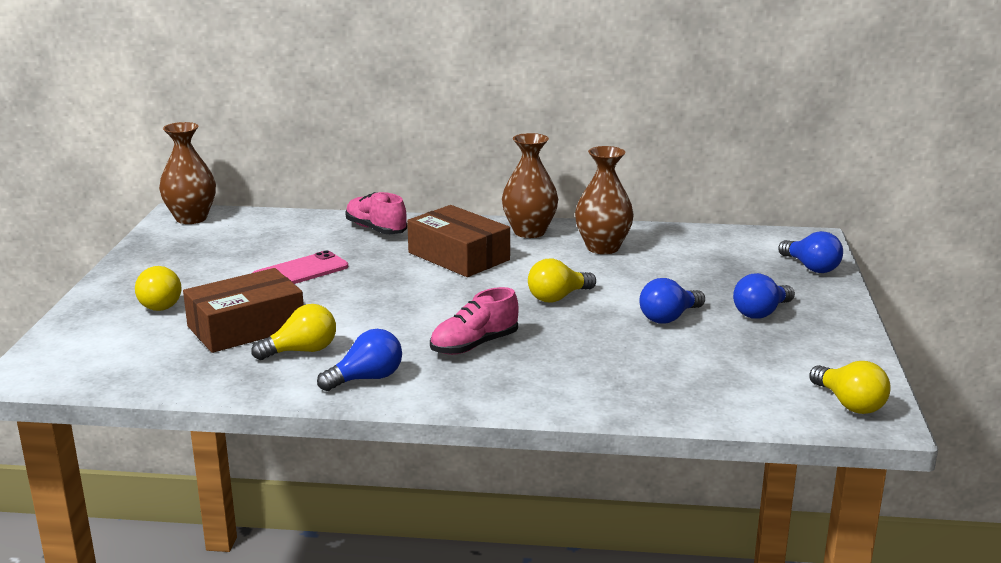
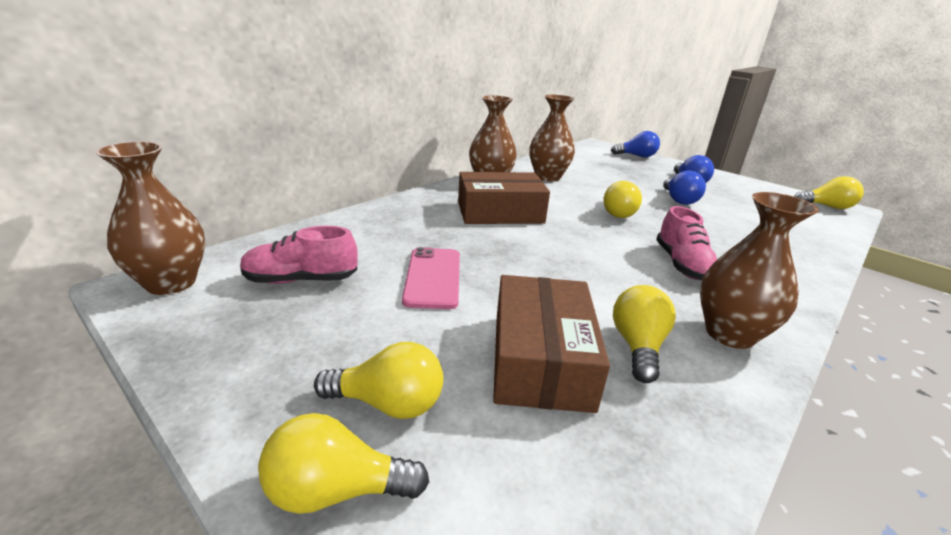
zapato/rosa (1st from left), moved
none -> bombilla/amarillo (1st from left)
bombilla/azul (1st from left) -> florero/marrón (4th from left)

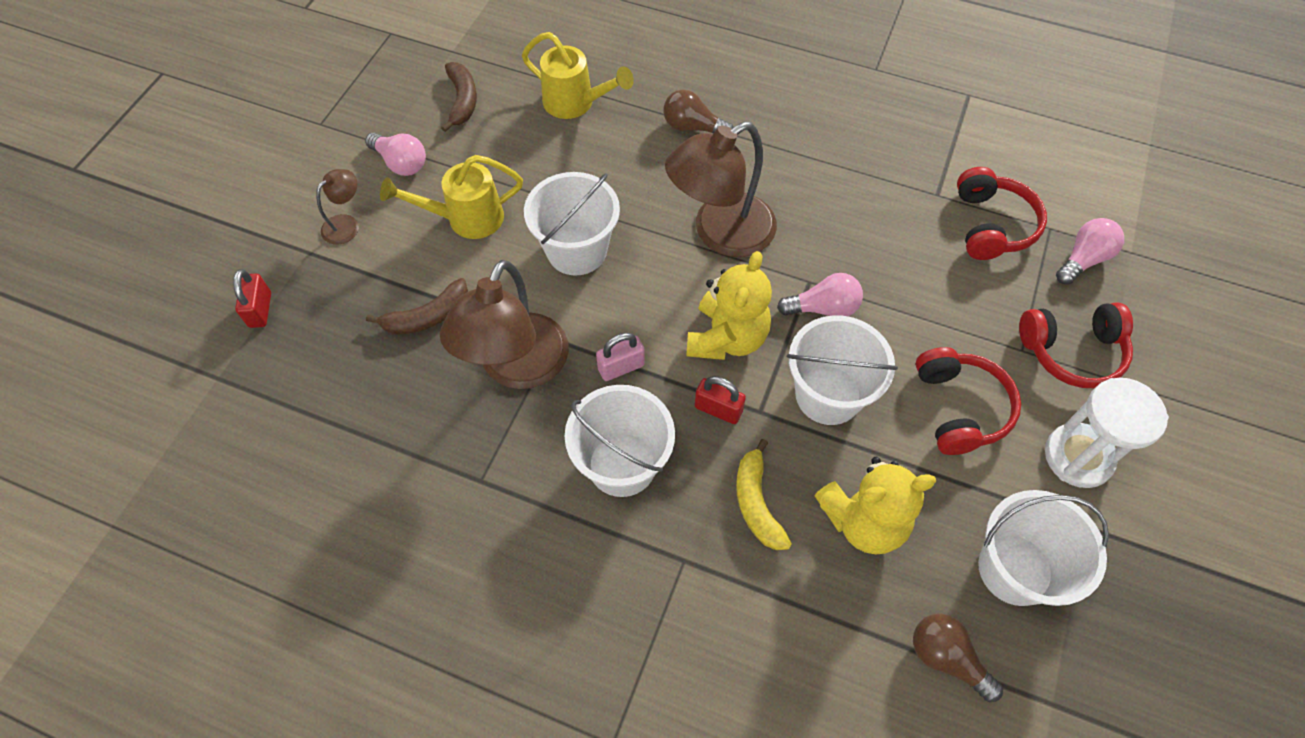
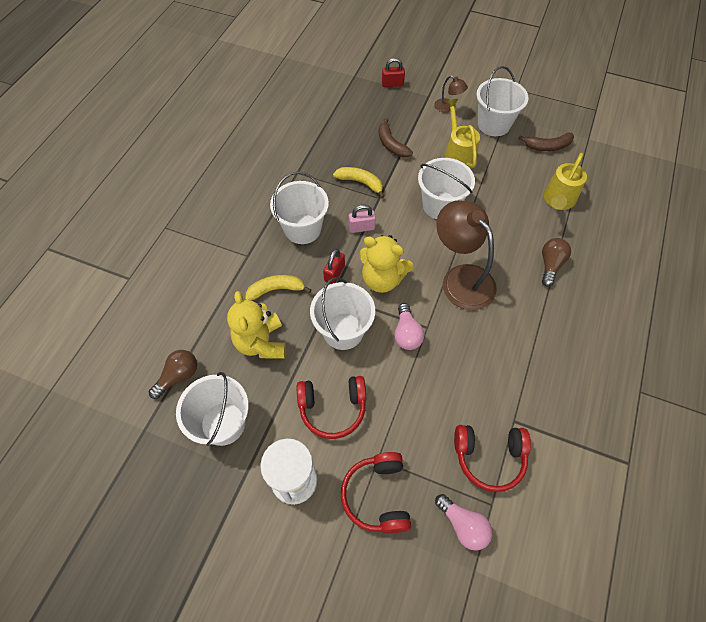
lámpara/marrón (2nd from left) -> plátano/amarillo (2nd from left)
candado/rosa, 75 degrees counterclockwise
bombilla/rosa (1st from left) -> balde/blanco (5th from left)

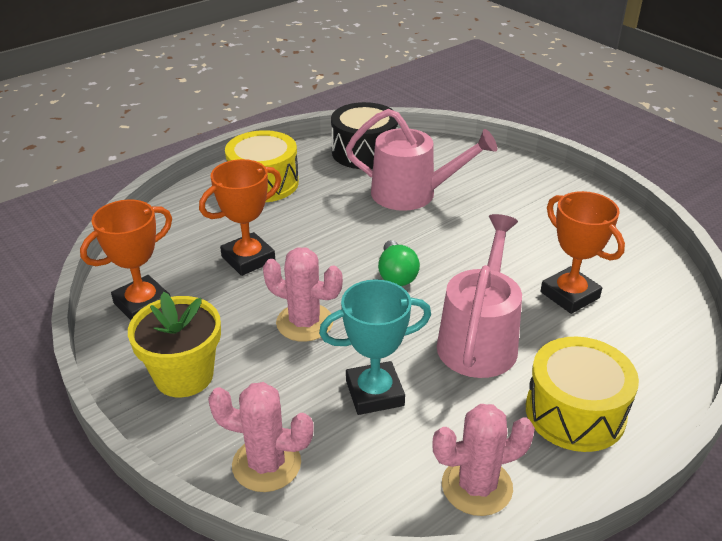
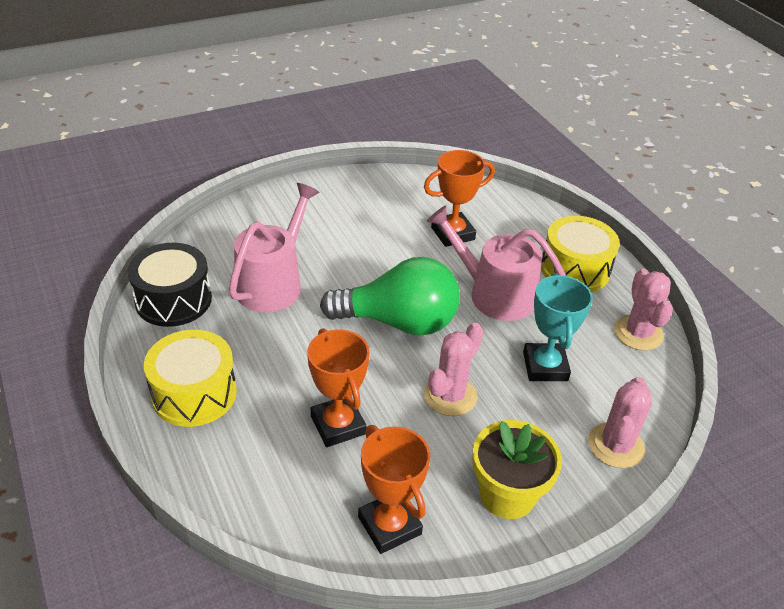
bombilla/verde, x2.03

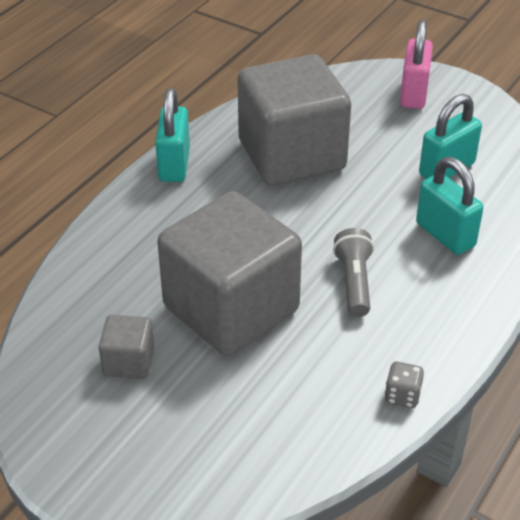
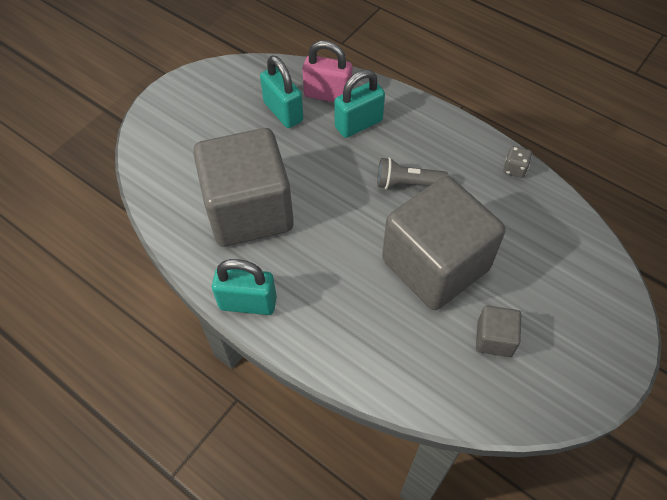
candado/rosa, moved

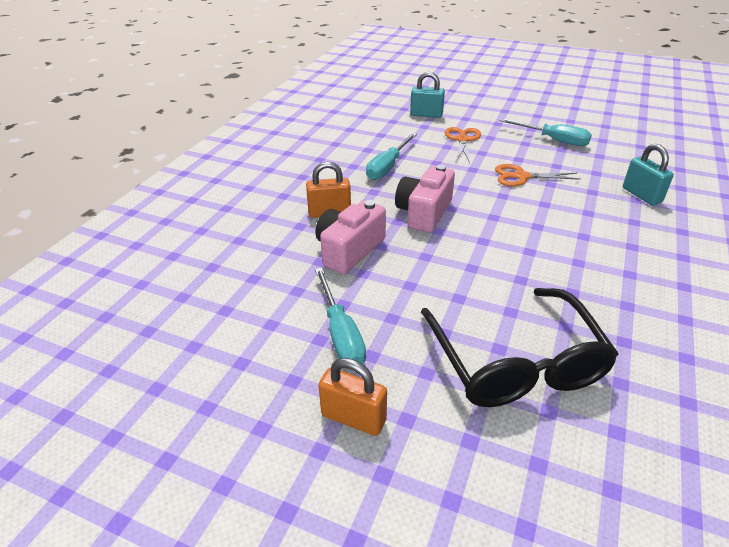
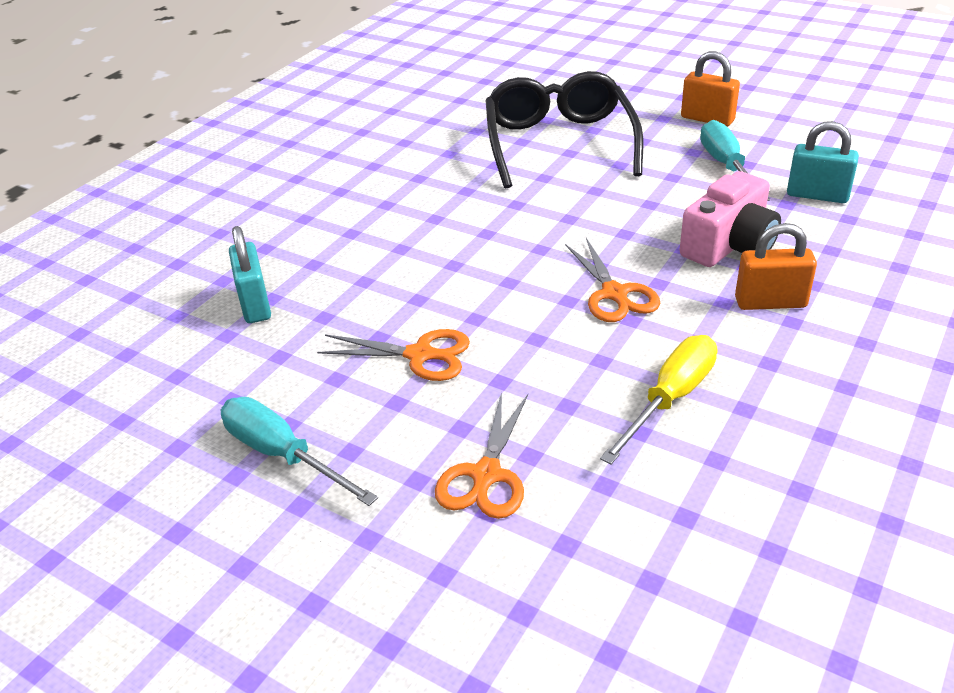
cámara/rosa (2nd from left) -> tijeras/naranja (3rd from left)
destornillador/turquesa (2nd from left) -> destornillador/amarillo
candado/turquesa (1st from left in the first image) -> candado/turquesa (2nd from left), moved

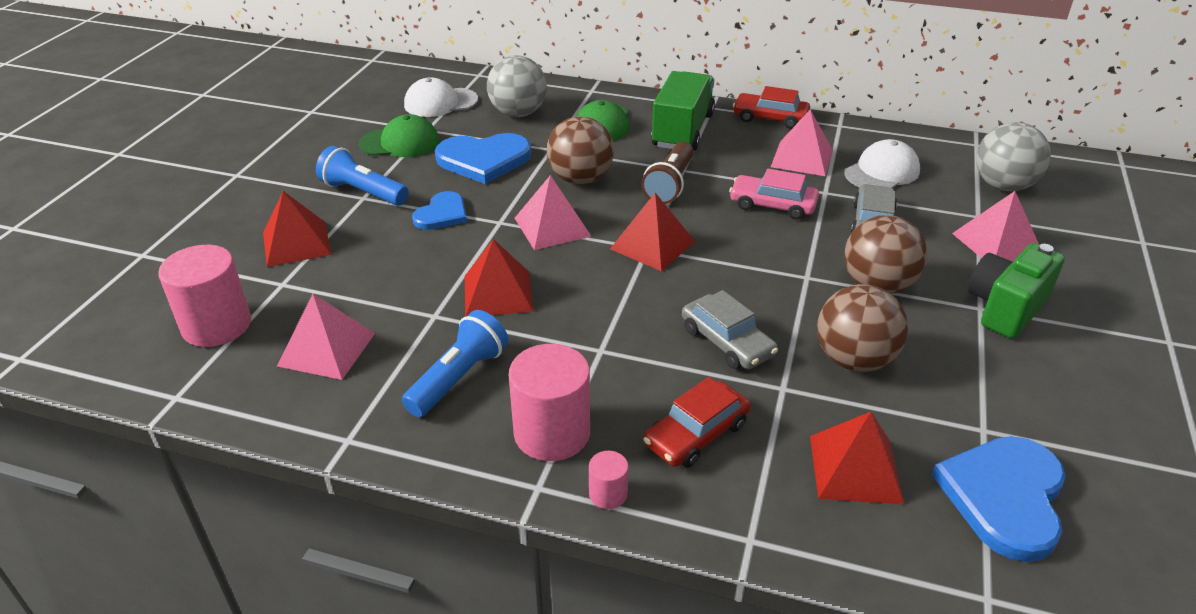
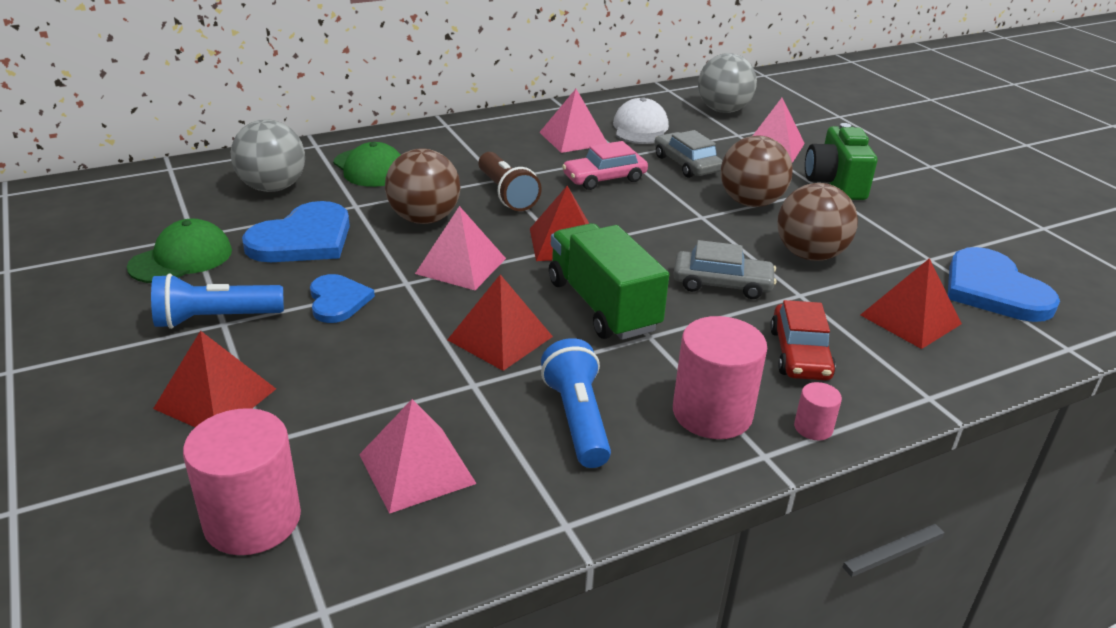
camión/verde, moved
gorra/blanco (1st from left) -> none
coche/rojo (2nd from left) -> none

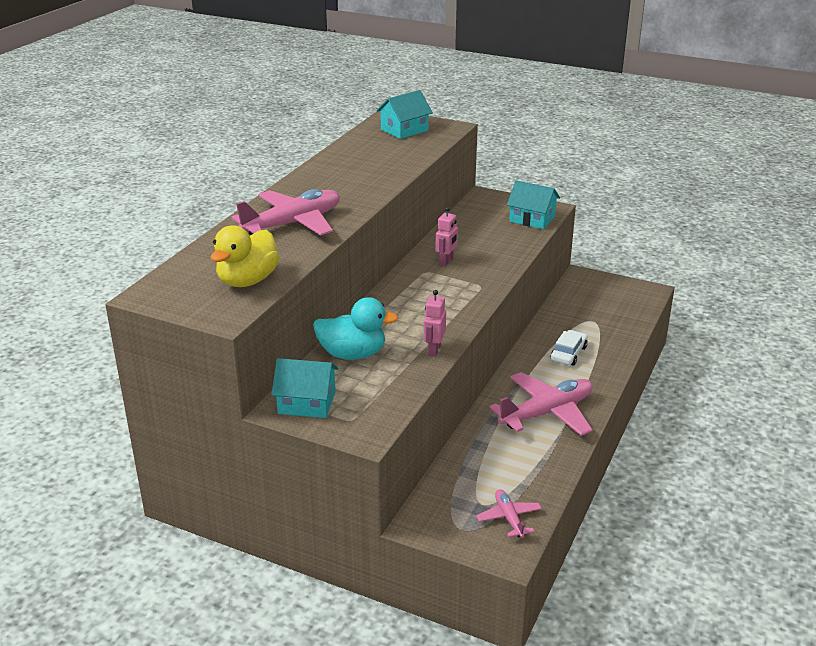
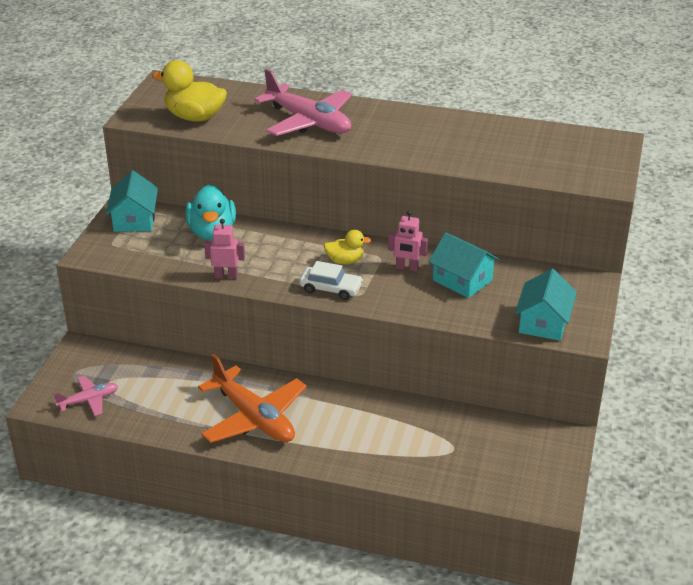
avión/rosa (3rd from left) -> avión/naranja
coche/blanco, moved
none -> pato/amarillo (2nd from left)
casa/turquesa (2nd from left), moved

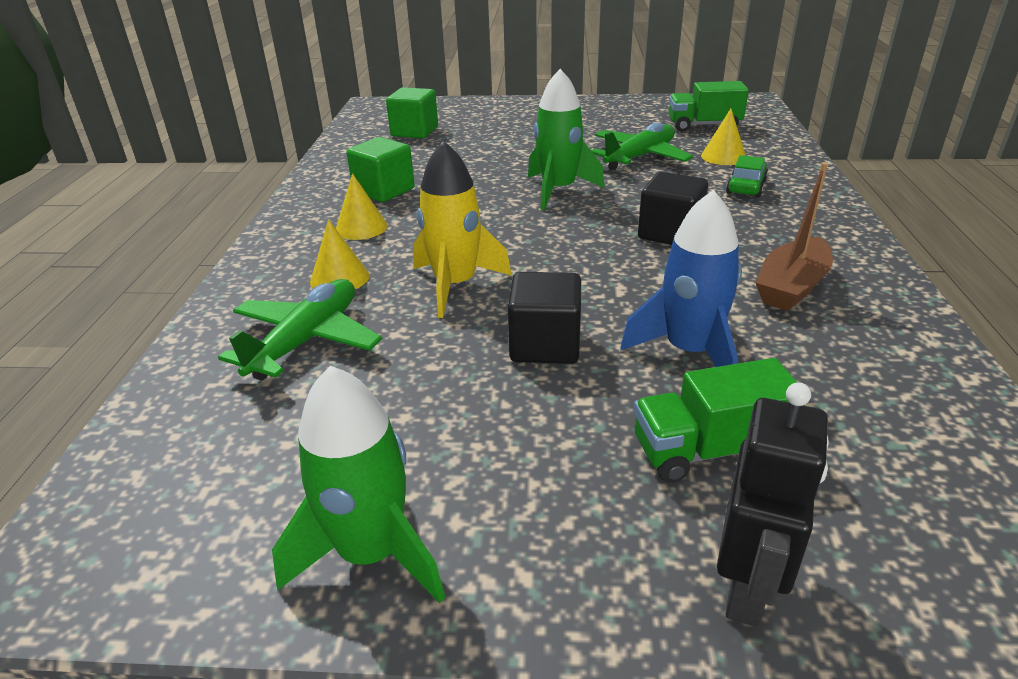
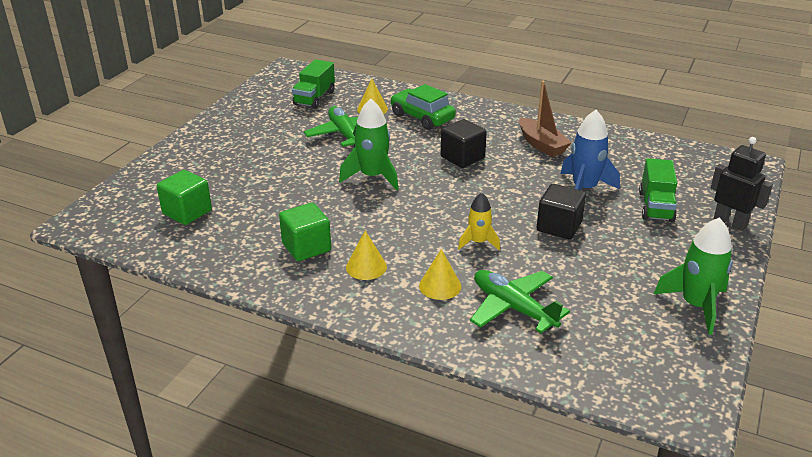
coche/verde, x1.58
cohete/amarillo, x0.61

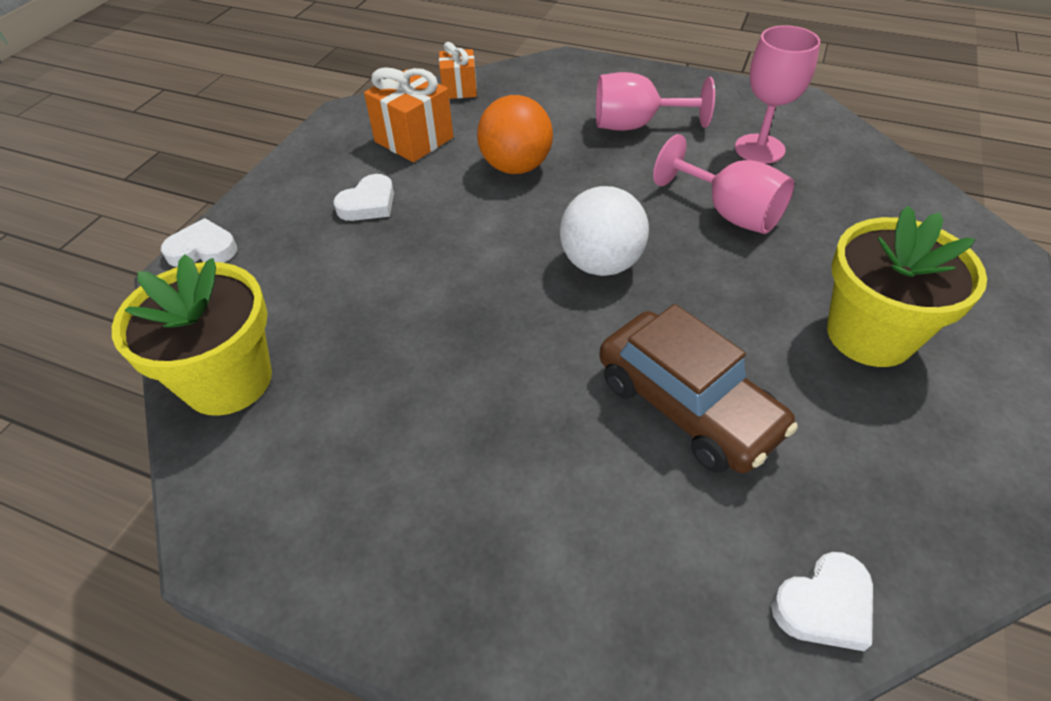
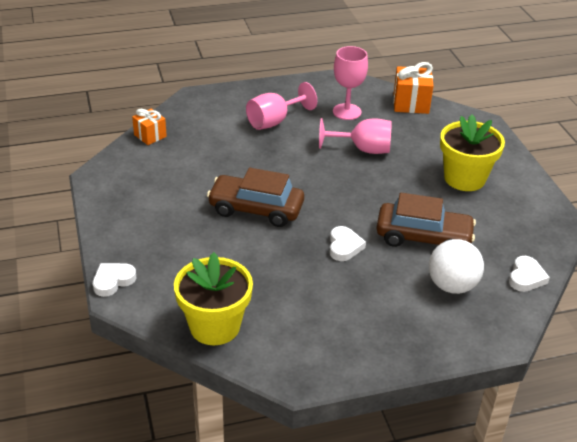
none -> coche/marrón (1st from left)
corazón/blanco (2nd from left), moved
regalo/naranja (1st from left in the first image) -> regalo/naranja (2nd from left), moved
pelota/blanco, moved
pelota/naranja -> none

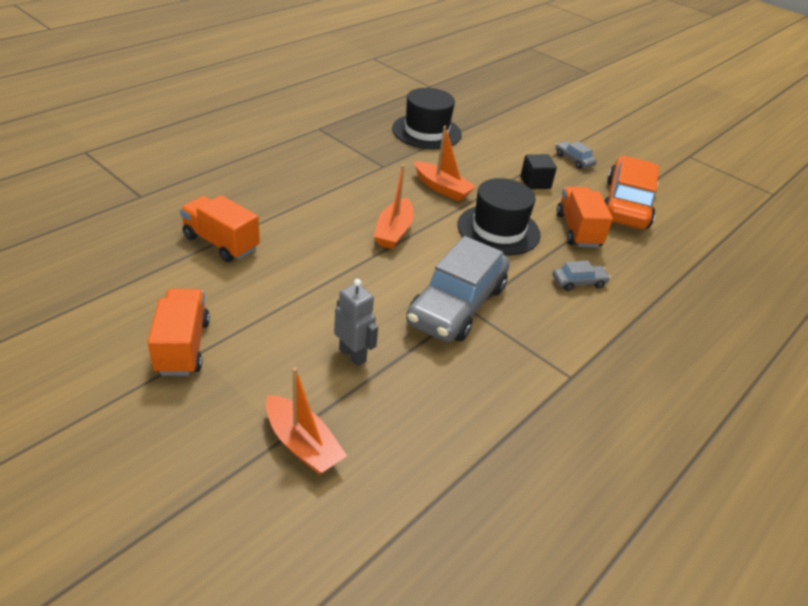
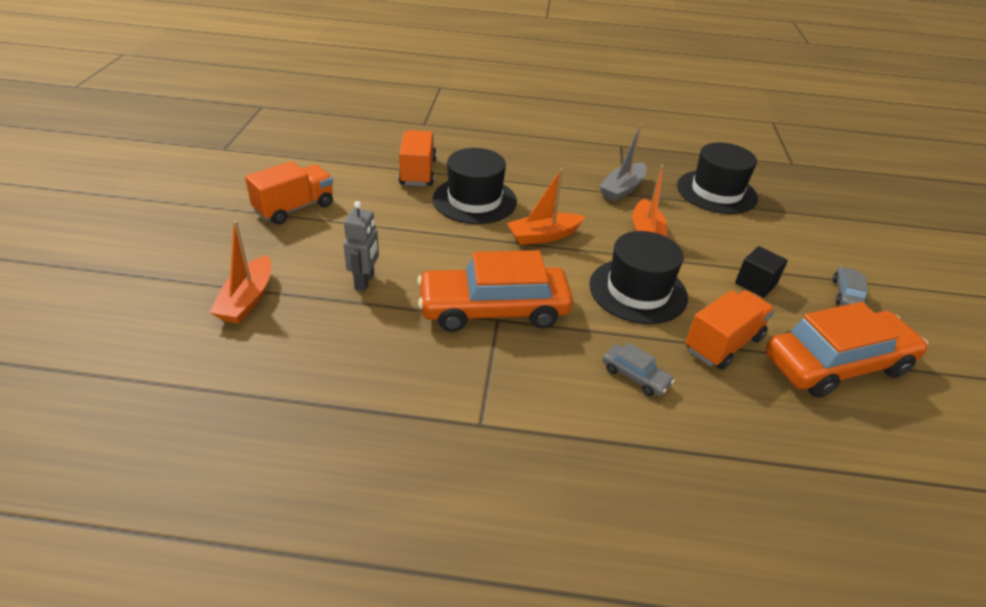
coche/gris (1st from left) -> coche/naranja (1st from left)
none -> sombrero/negro (1st from left)
none -> barco/gris

